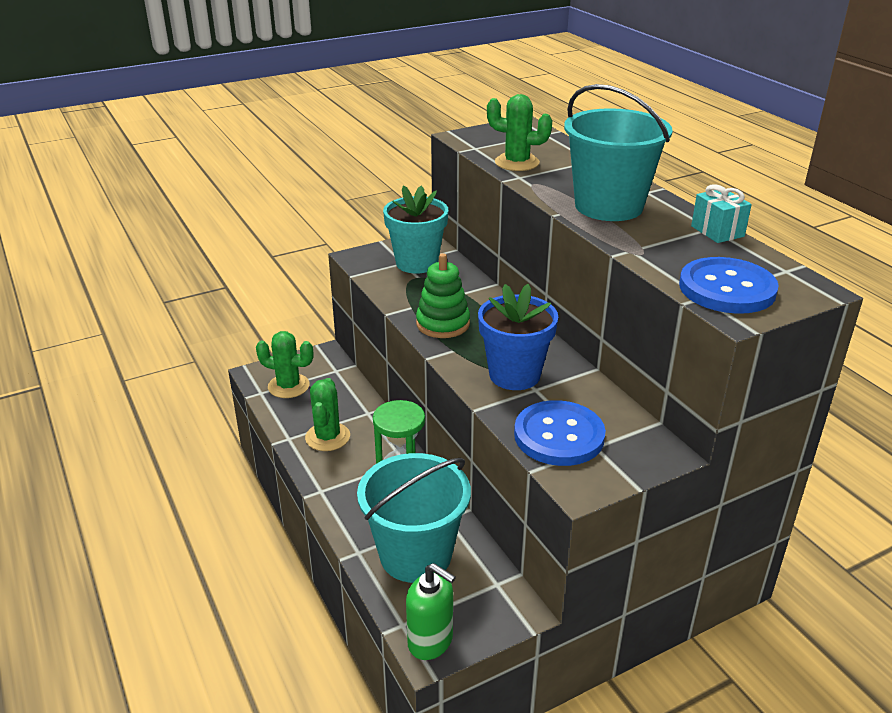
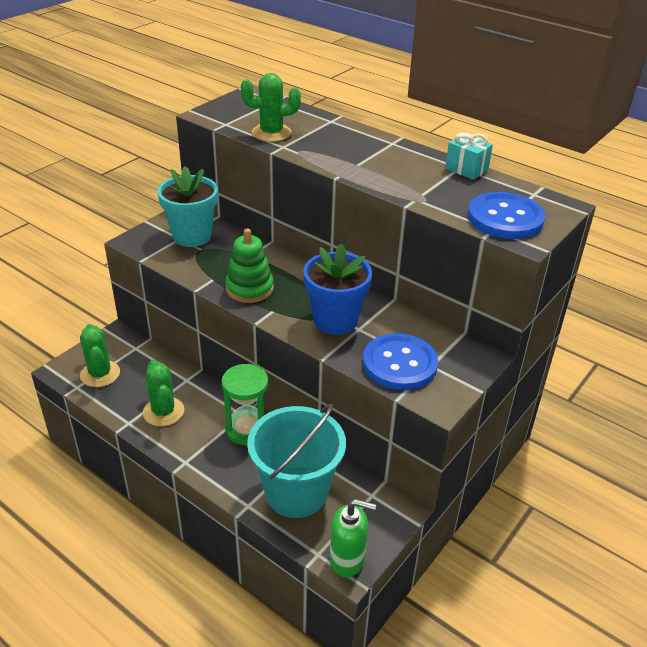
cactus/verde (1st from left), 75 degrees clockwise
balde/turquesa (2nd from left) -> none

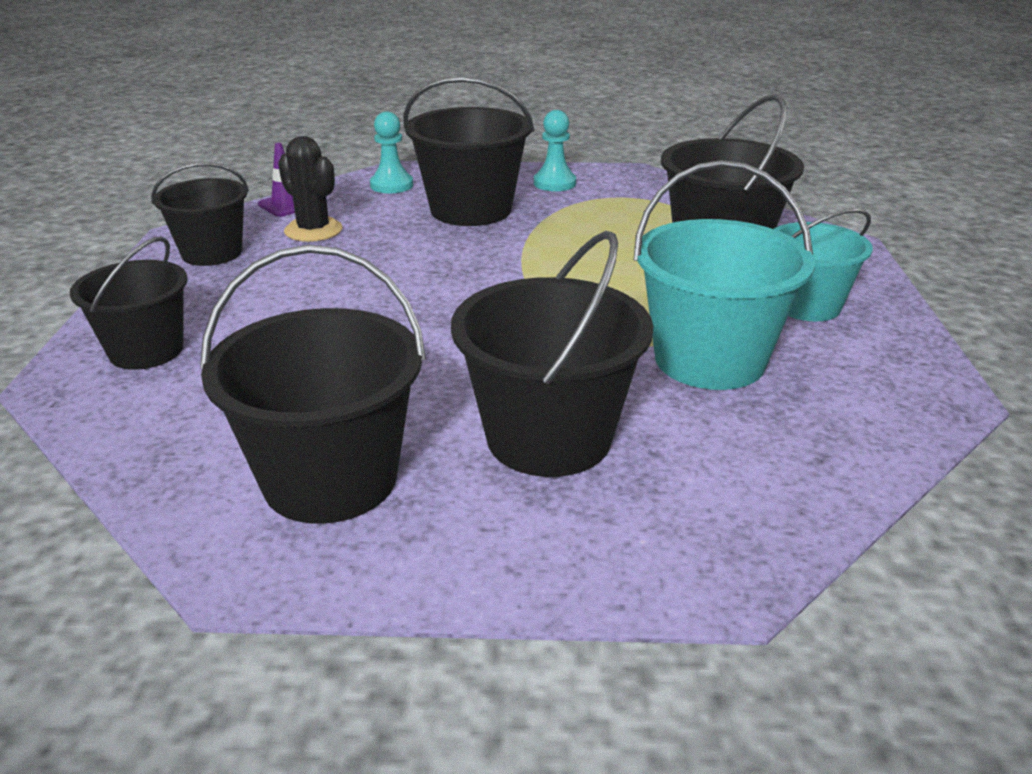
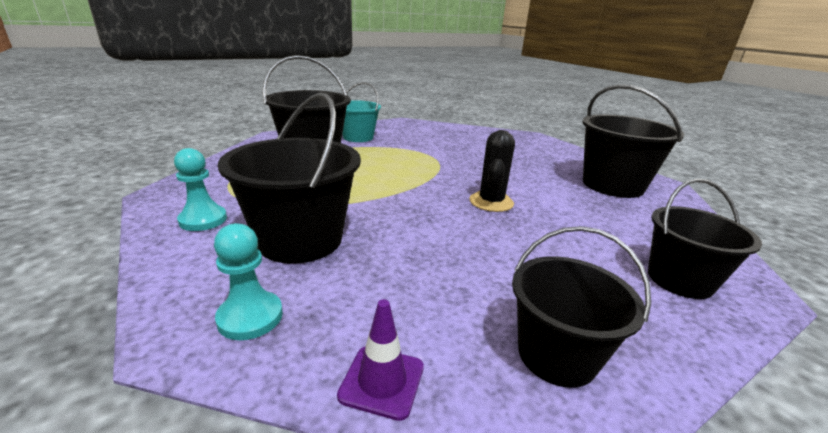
cactus/negro, moved
balde/negro (5th from left) -> none
balde/turquesa (1st from left) -> none

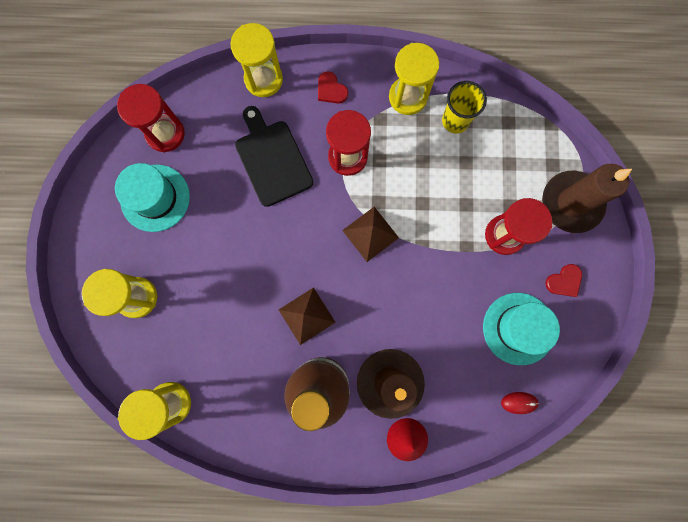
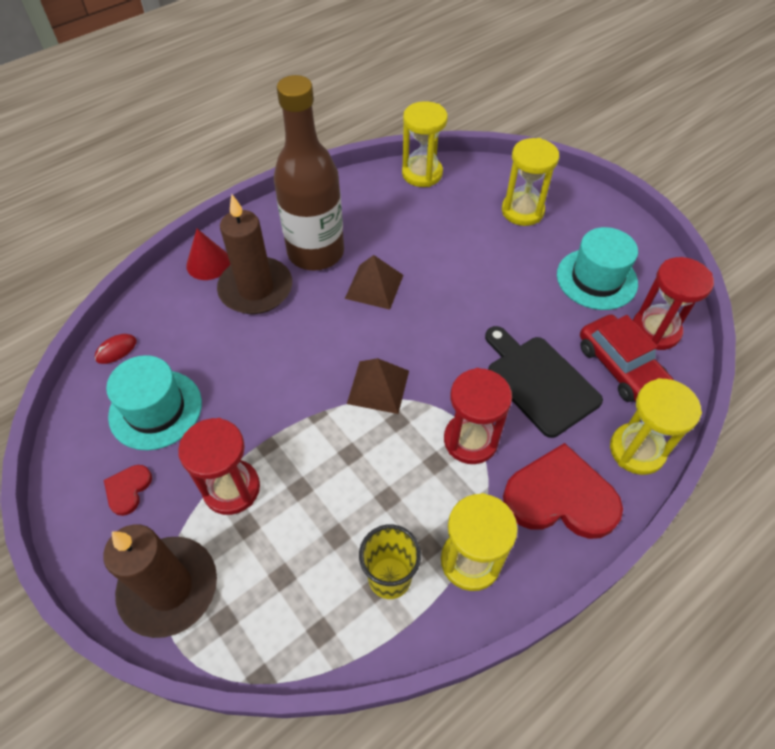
tabla de cortar/negro, 150 degrees counterclockwise
corazón/rojo (1st from left in the first image) -> corazón/rojo (2nd from left), x2.14
none -> coche/rojo

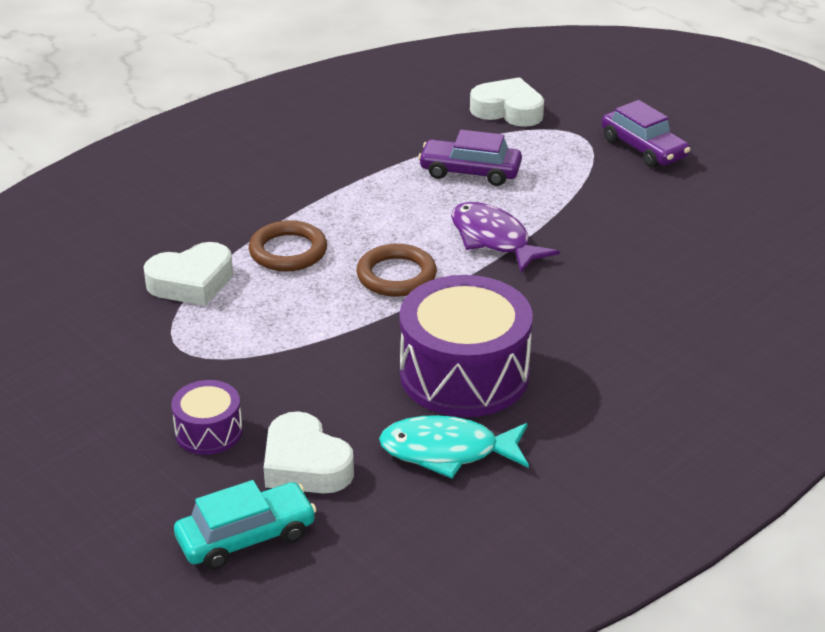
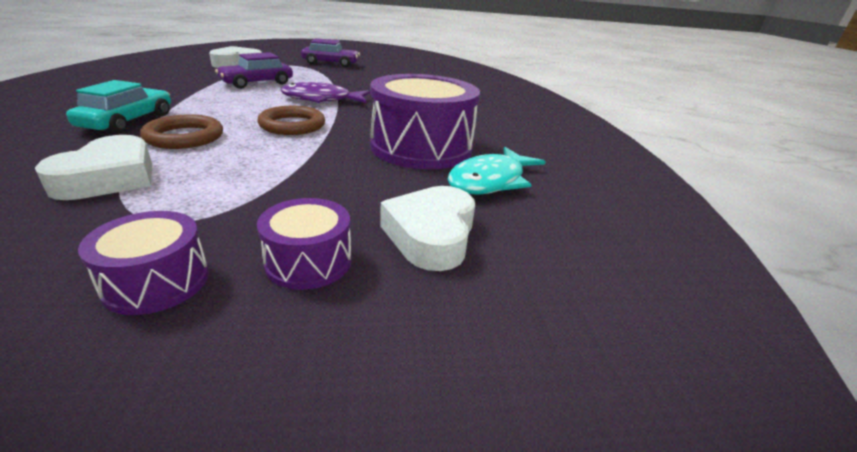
coche/turquesa, moved
none -> tambor/morado (1st from left)
corazón/blanco (2nd from left in the first image) -> corazón/blanco (3rd from left), 105 degrees clockwise

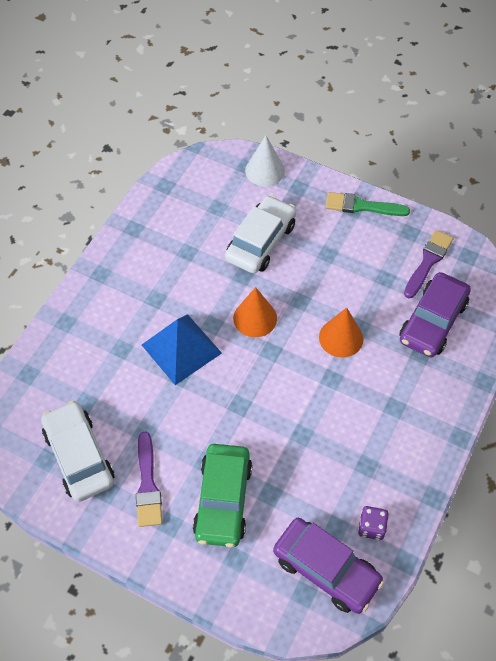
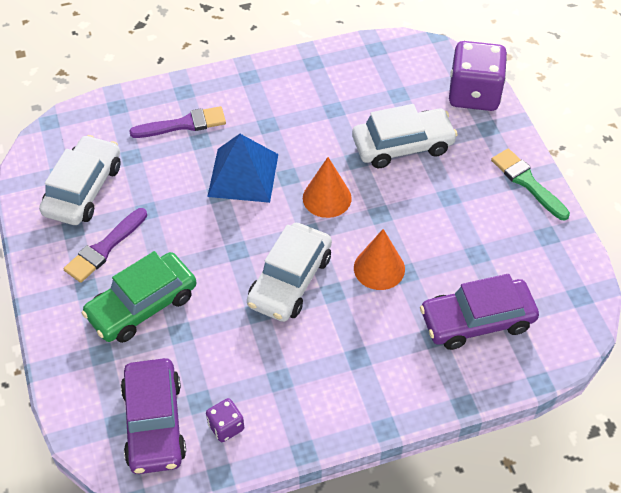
pincel/morado (2nd from left), moved
none -> coche/blanco (2nd from left)
cono/blanco -> dado/morado (2nd from left)

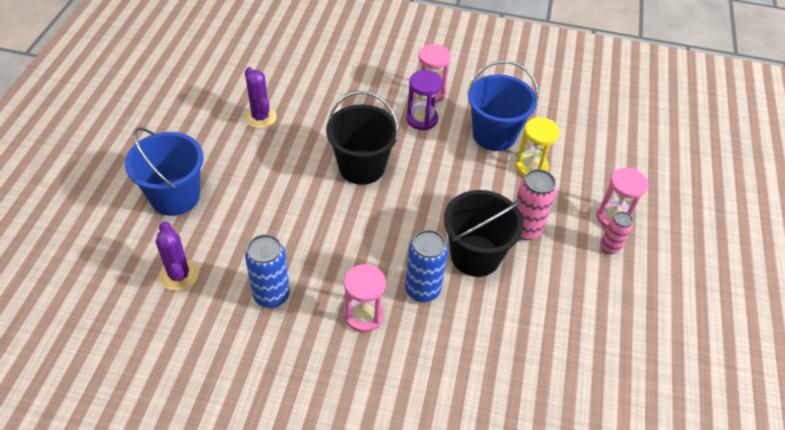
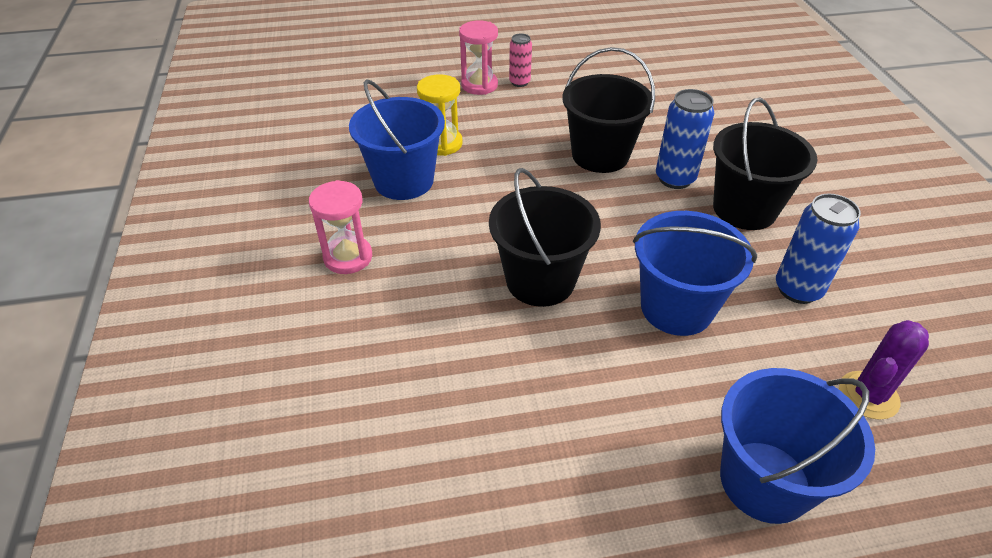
none -> balde/azul (2nd from left)
reloj de arena/rosa (1st from left) -> balde/negro (3rd from left)
cactus/morado (2nd from left) -> none
reloj de arena/morado -> none
lata/rosa (1st from left) -> none

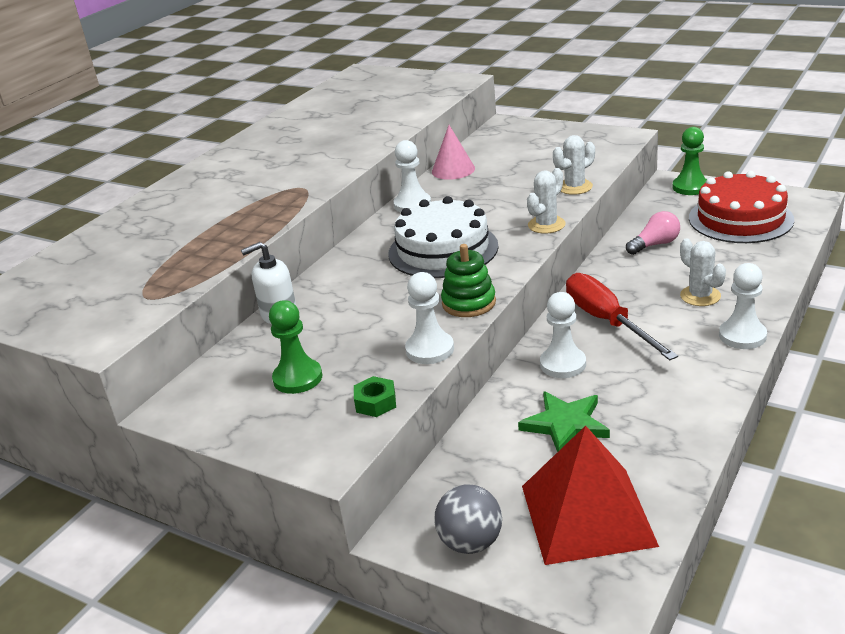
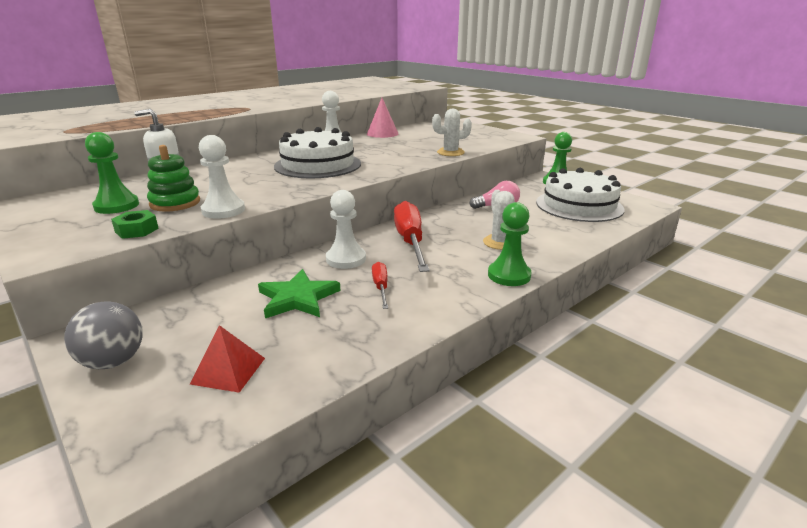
juguete apilable/verde, moved
pirámide/rojo, x0.47
none -> destornillador/rojo (1st from left)
peón/blanco (4th from left) -> peón/verde (2nd from left)
tarta/rojo -> tarta/blanco (2nd from left)
cactus/blanco (1st from left) -> none

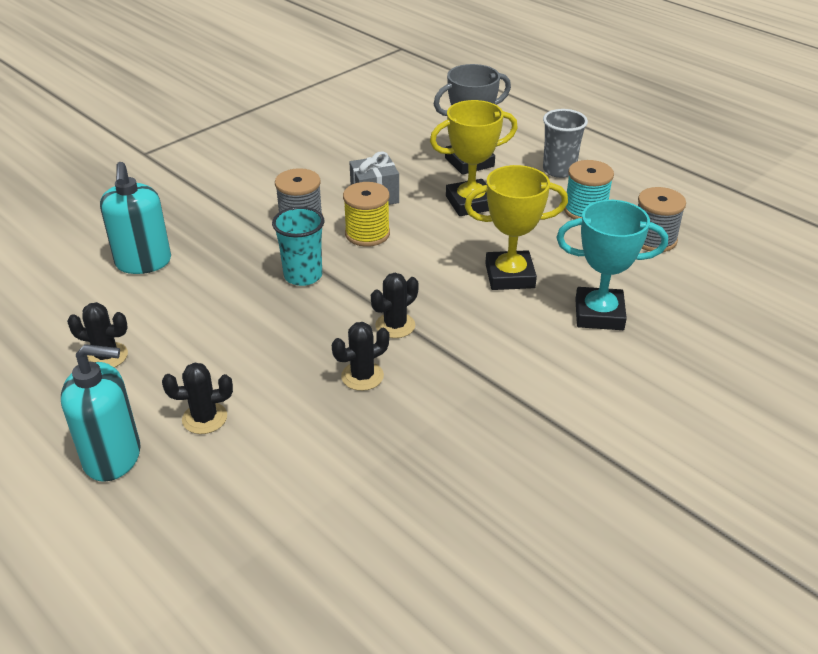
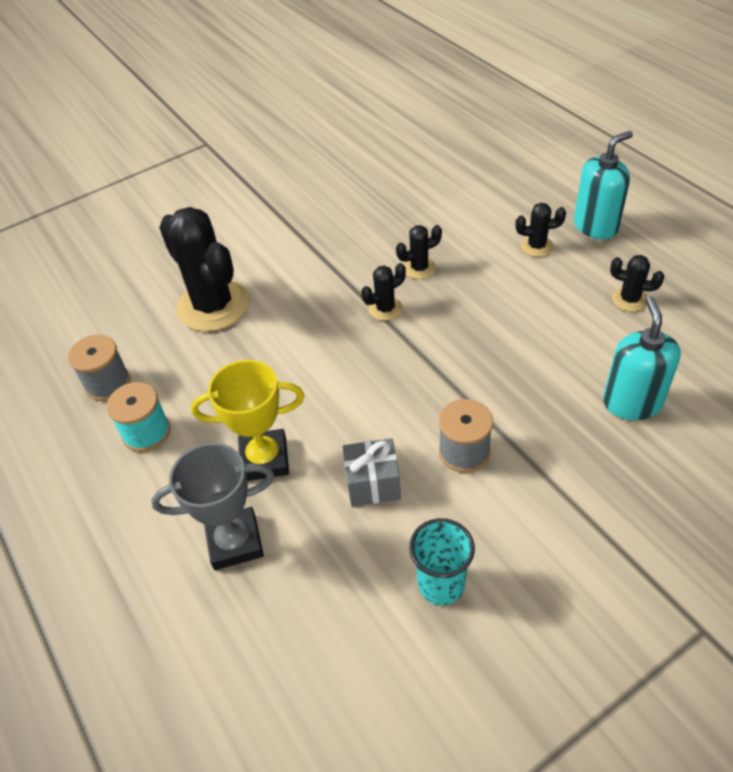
trofeo/turquesa -> cactus/negro (1st from left)
vaso/turquesa, moved
dispensador de jabón/turquesa (1st from left), 135 degrees clockwise
carrete/amarillo -> none
trofeo/amarillo (2nd from left) -> none
vaso/gris -> none

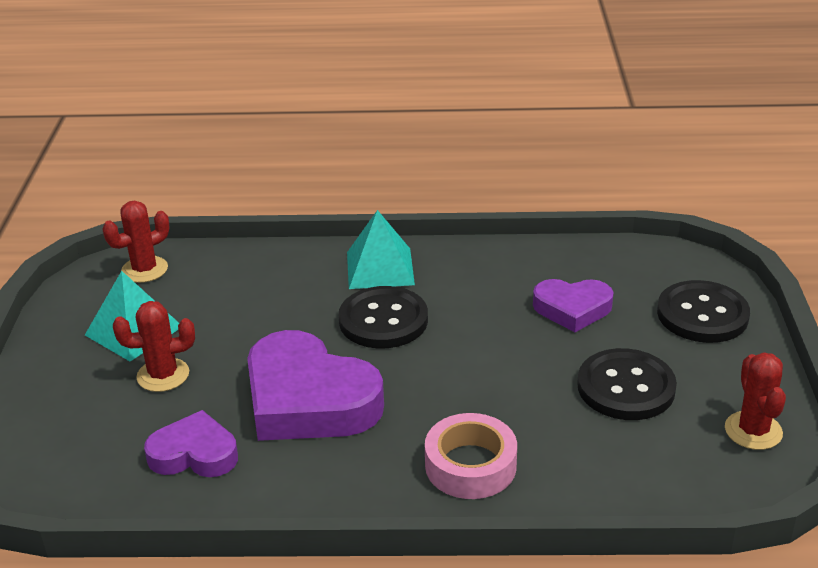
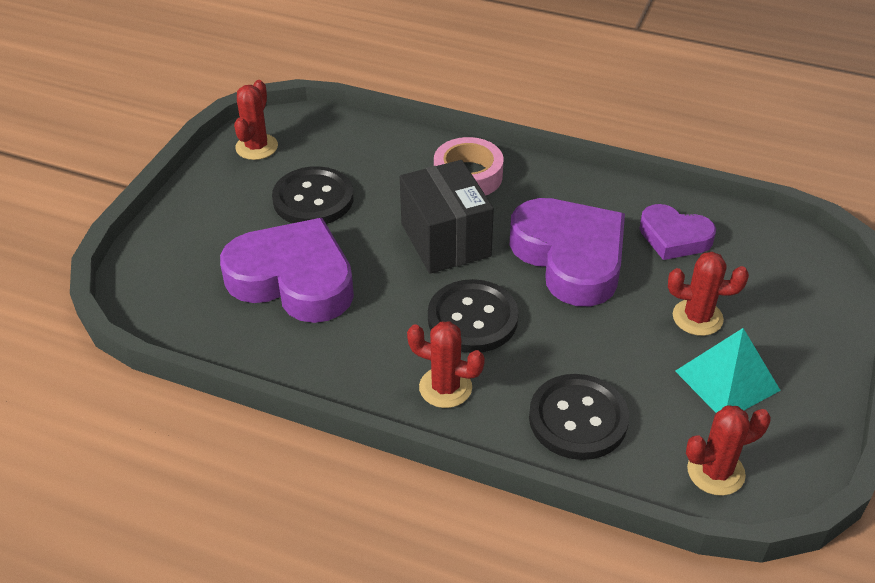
corazón/morado (3rd from left in the first image) -> corazón/morado (1st from left), x1.76
none -> caja/negro
pirámide/turquesa (2nd from left) -> cactus/rojo (2nd from left)
botón/negro (3rd from left), moved

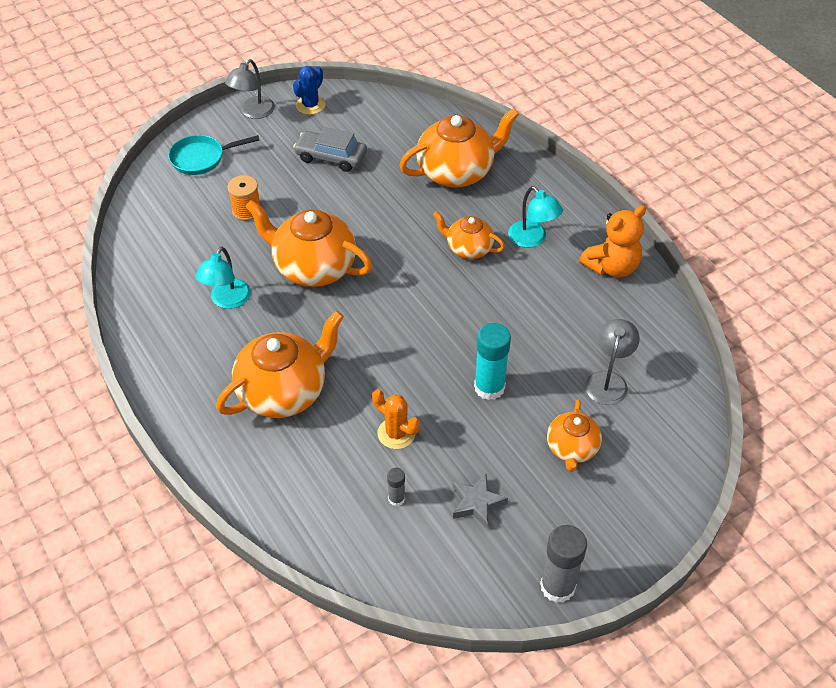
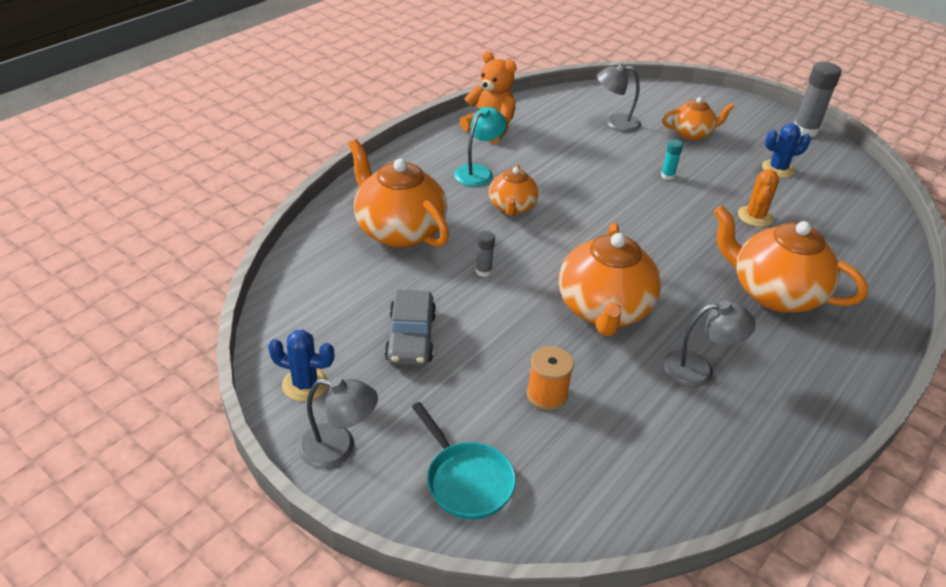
barra de pegamento/gris (1st from left), moved
barra de pegamento/turquesa, x0.51
lámpara/turquesa (1st from left) -> lámpara/gris (3rd from left)
estrella/gris -> cactus/azul (2nd from left)

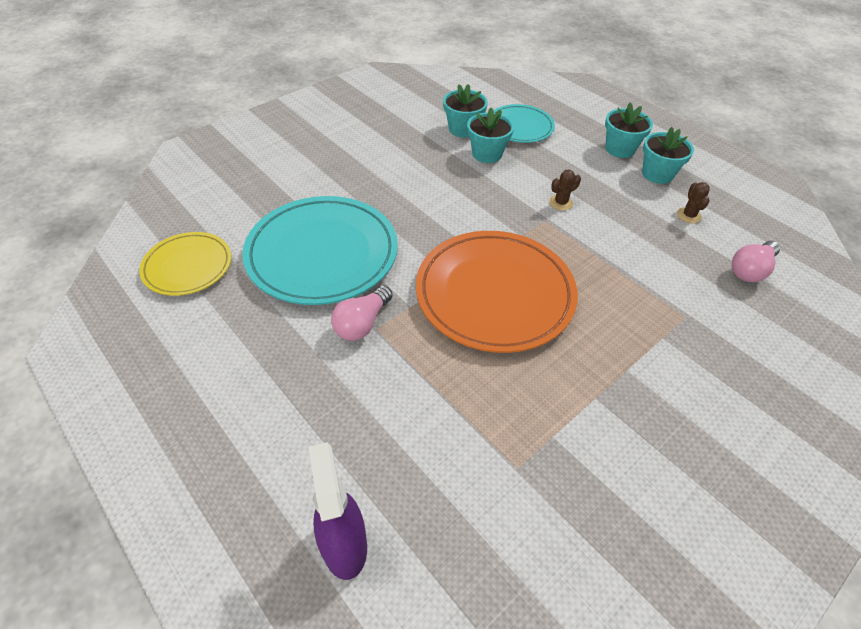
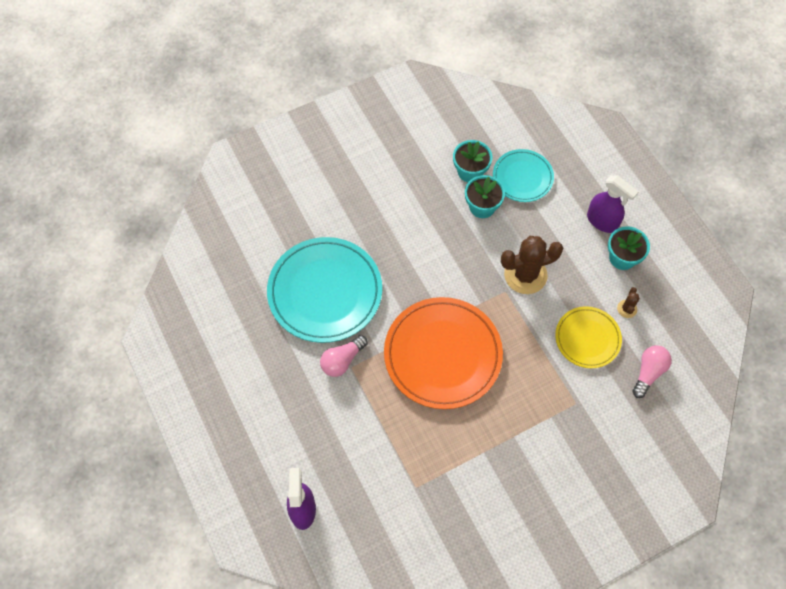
cactus/marrón (1st from left), x2.19
plato/amarillo, moved
maceta/turquesa (3rd from left) -> pulverizador/morado (2nd from left)
bombilla/rosa (2nd from left), 150 degrees clockwise

